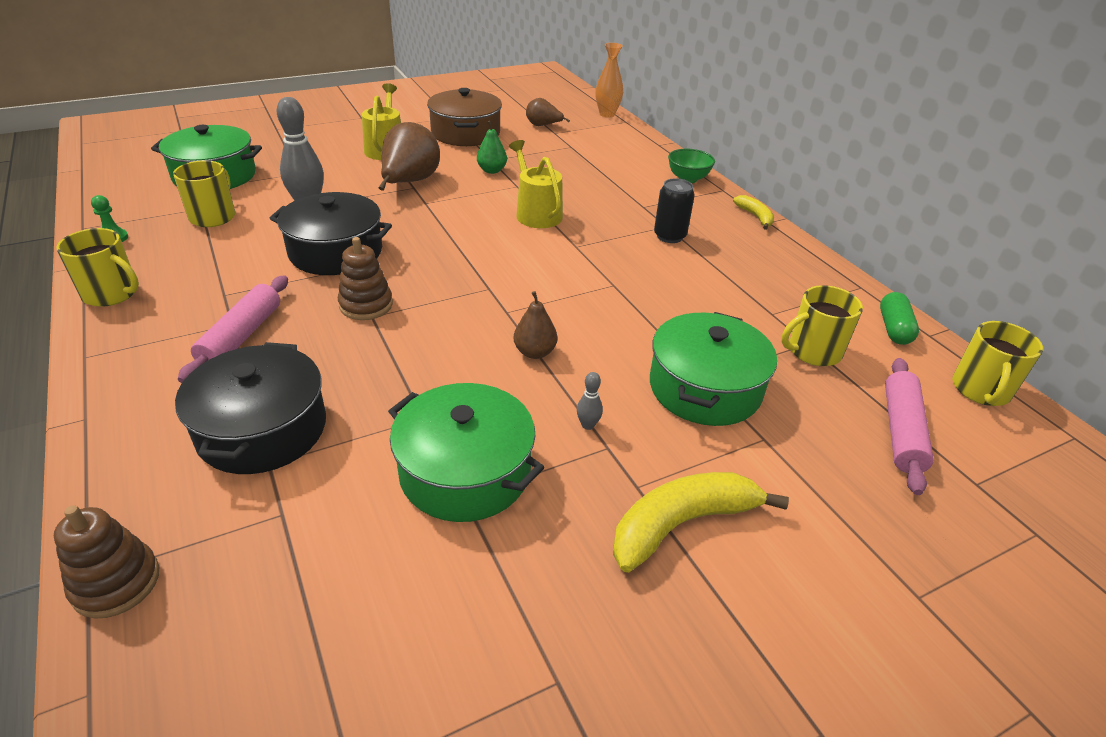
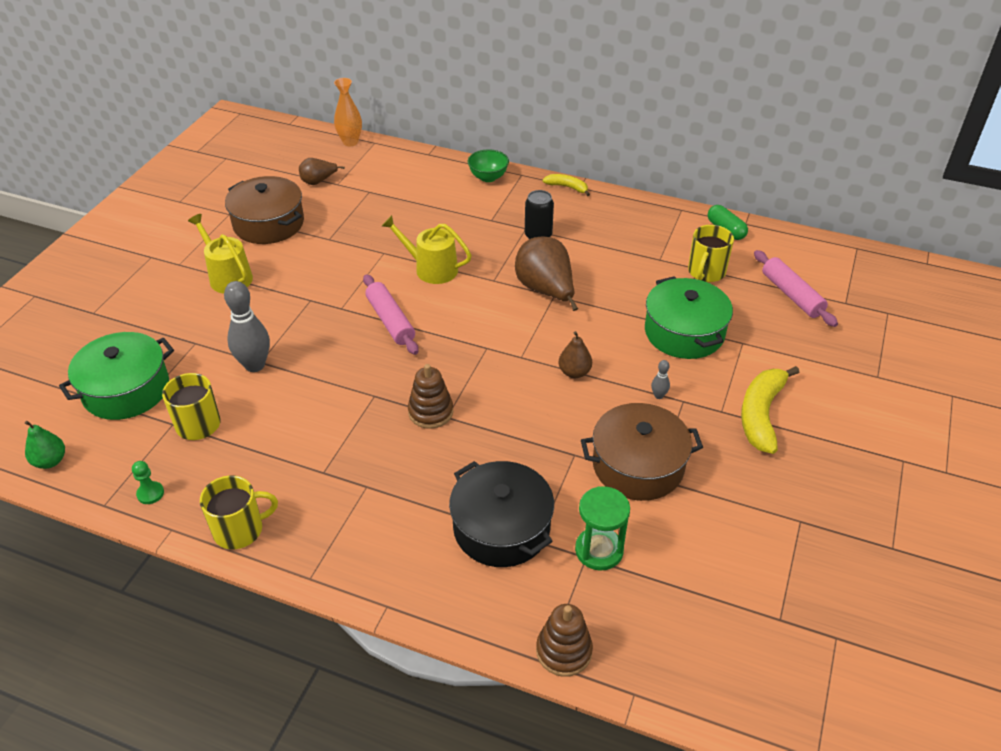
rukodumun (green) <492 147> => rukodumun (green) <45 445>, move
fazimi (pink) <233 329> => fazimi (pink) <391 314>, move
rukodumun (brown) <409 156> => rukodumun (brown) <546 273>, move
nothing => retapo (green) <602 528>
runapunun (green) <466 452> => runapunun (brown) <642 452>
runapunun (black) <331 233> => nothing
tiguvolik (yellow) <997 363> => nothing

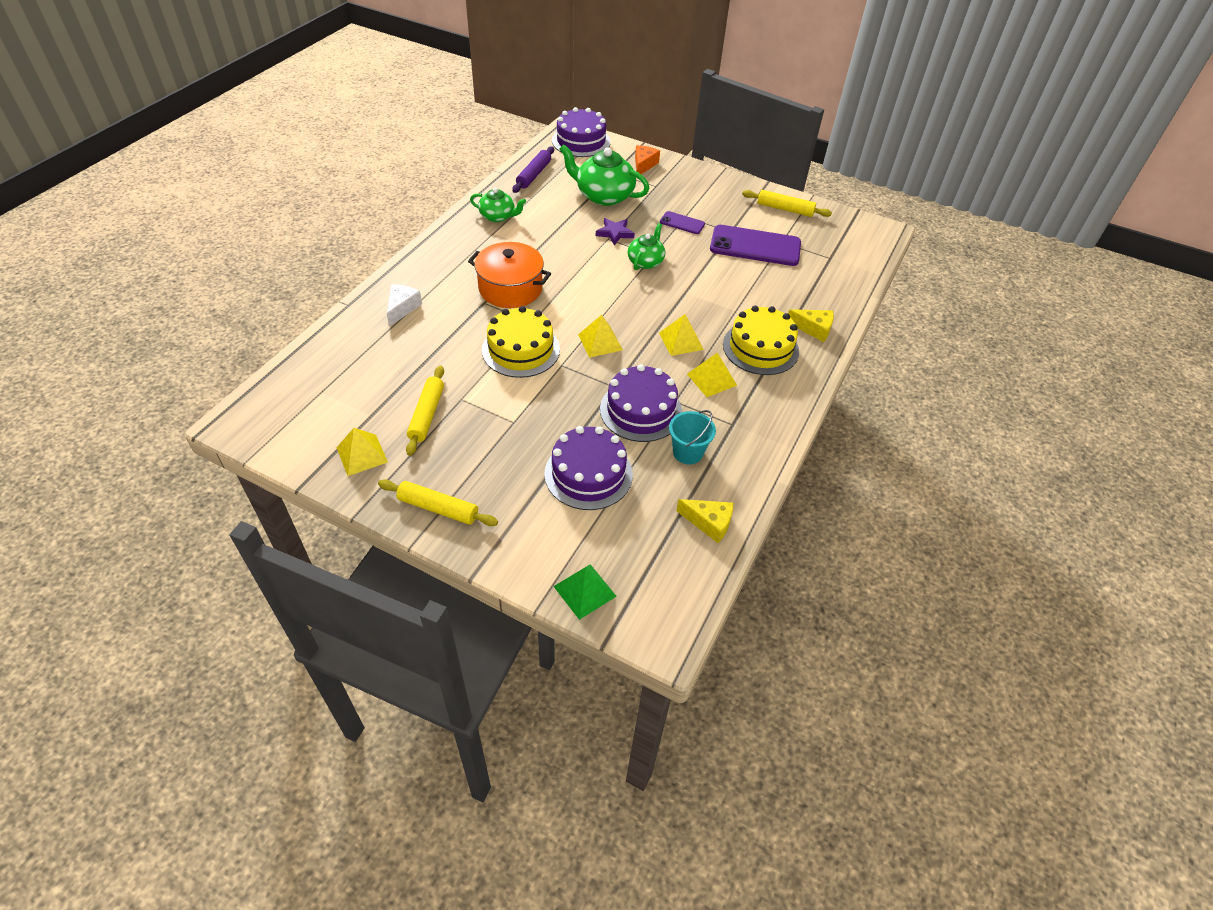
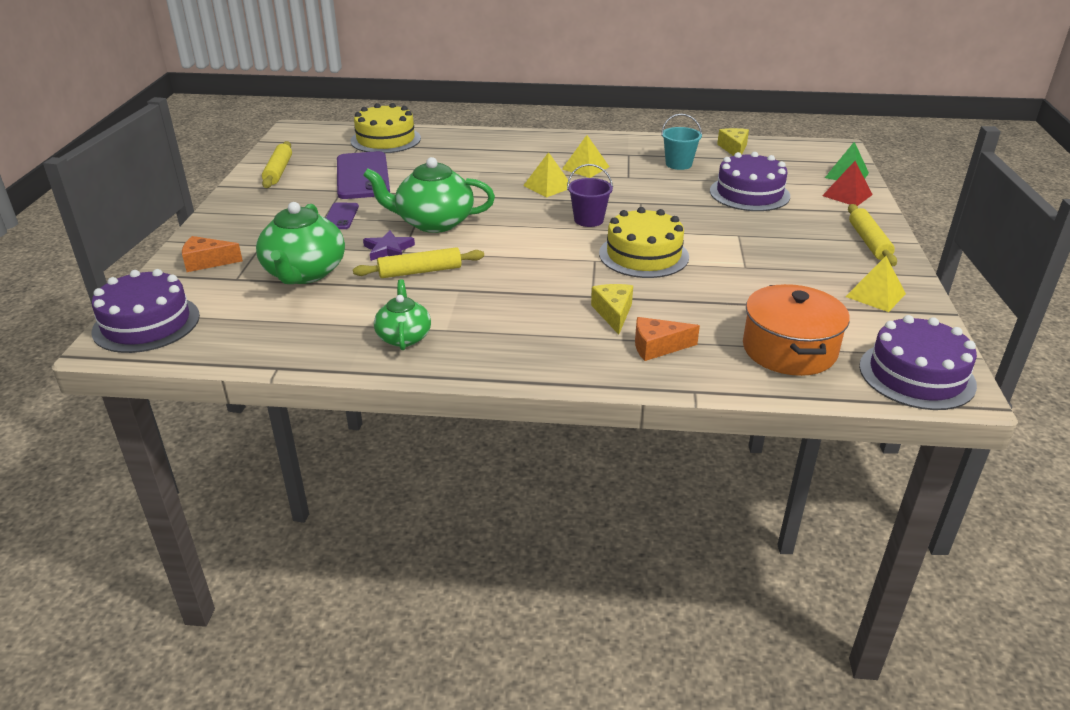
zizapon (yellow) <761 340> => zizapon (yellow) <386 128>, move
fazimi (yellow) <425 411> => fazimi (yellow) <418 262>, move
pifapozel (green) <646 246> => pifapozel (green) <429 195>, x1.70
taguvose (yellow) <600 336> => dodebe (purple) <590 195>
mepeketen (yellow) <811 325> => mepeketen (yellow) <612 309>, move
mepeketen (white) <404 306> => mepeketen (orange) <667 339>
runapunun (orange) <509 275> => runapunun (orange) <796 330>, move
nothing => taguvose (red) <847 183>
zizapon (purple) <641 403> => zizapon (purple) <918 362>, move
fazimi (purple) <533 169> => nothing

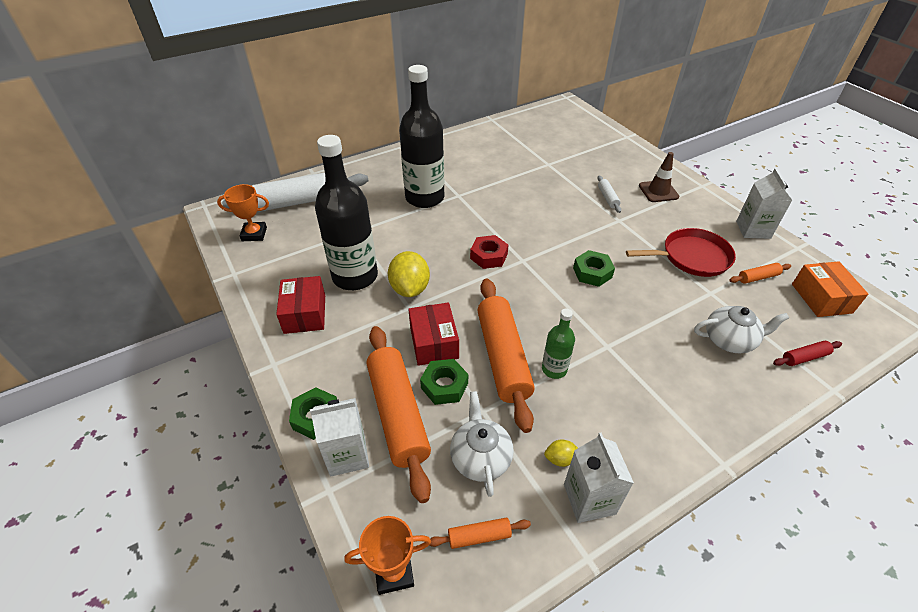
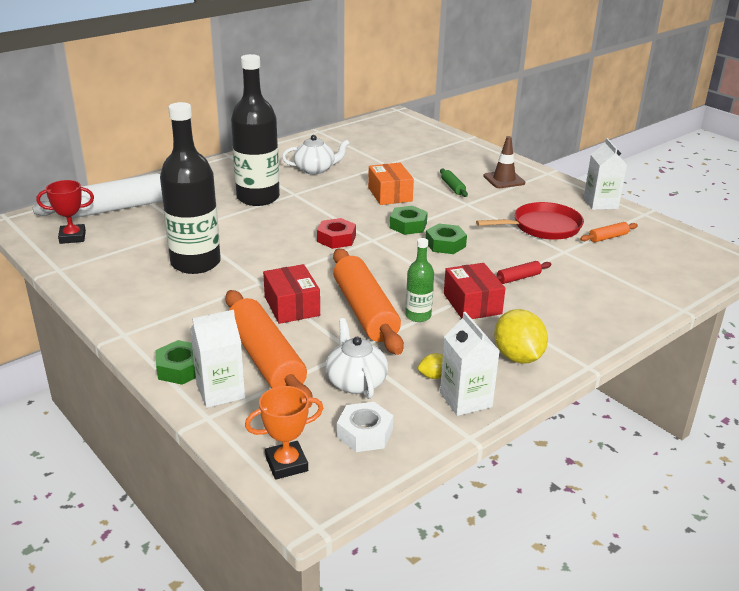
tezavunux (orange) <243 212> => tezavunux (red) <65 212>
pifapozel (white) <741 329> => pifapozel (white) <316 154>, move
fazimi (orange) <480 533> => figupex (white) <365 427>
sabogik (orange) <830 289> => sabogik (orange) <391 184>, move
figupex (green) <444 382> => figupex (green) <409 220>, move
fazimi (white) <609 194> => fazimi (green) <454 182>
sabogik (red) <300 305> => sabogik (red) <475 291>, move
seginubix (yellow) <409 274> => seginubix (yellow) <521 336>, move
fazimi (red) <807 353> => fazimi (red) <524 272>, move

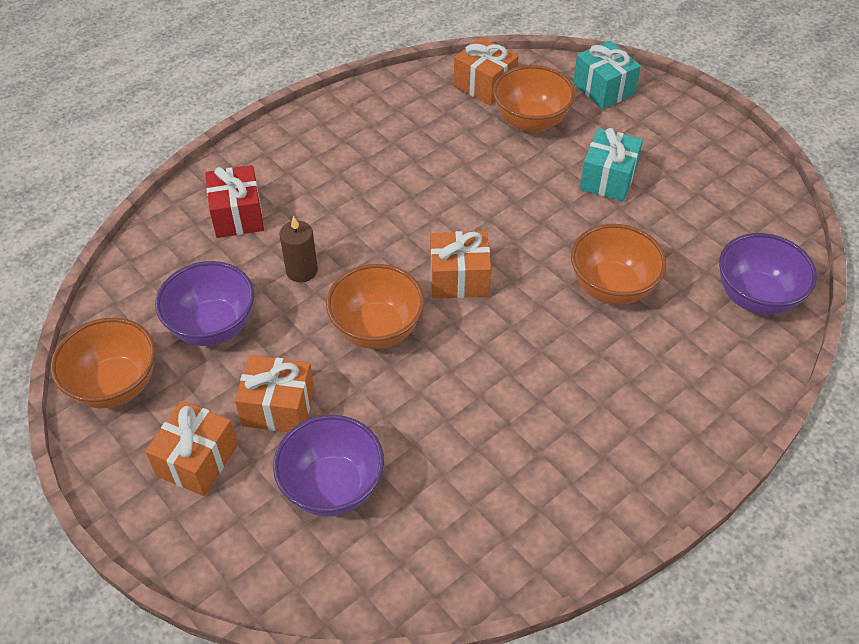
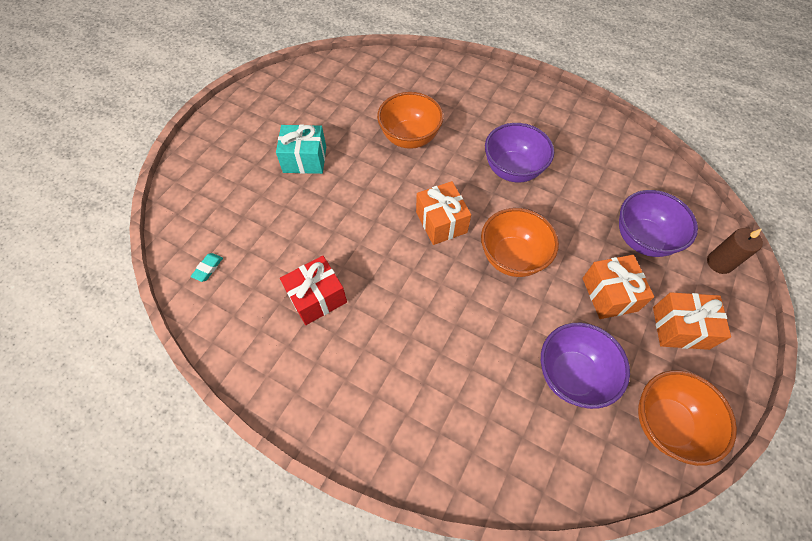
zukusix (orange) <486 71> => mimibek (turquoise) <207 267>
zukusix (red) <234 201> => zukusix (red) <313 290>, move
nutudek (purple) <768 274> => nutudek (purple) <519 153>, move
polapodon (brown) <299 249> => polapodon (brown) <735 251>, move
nutudek (orange) <534 99> => nothing
zukusix (turquoise) <607 74> => nothing

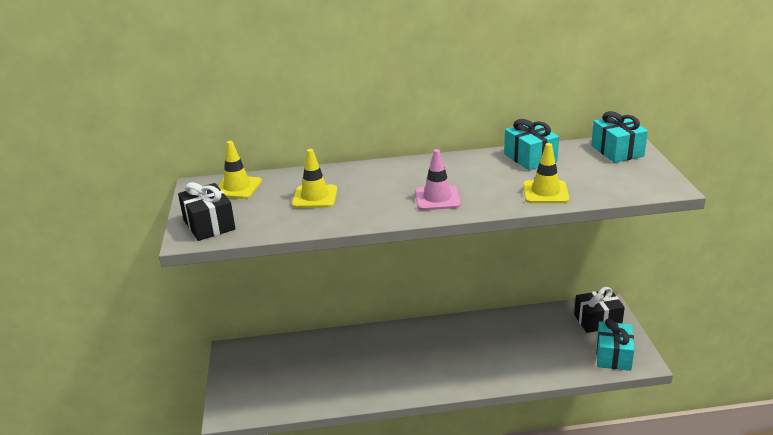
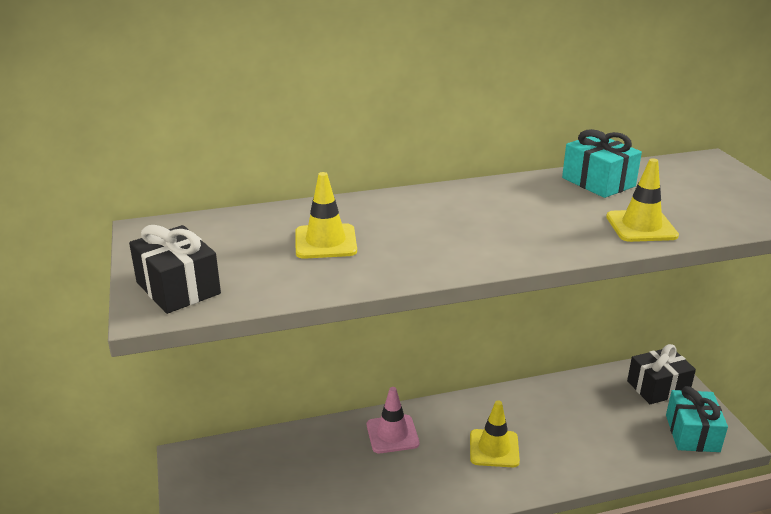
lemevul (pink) <438 179> => lemevul (pink) <393 420>, move
lemevul (yellow) <240 170> => lemevul (yellow) <495 434>, move
zukusix (turquoise) <619 137> => nothing

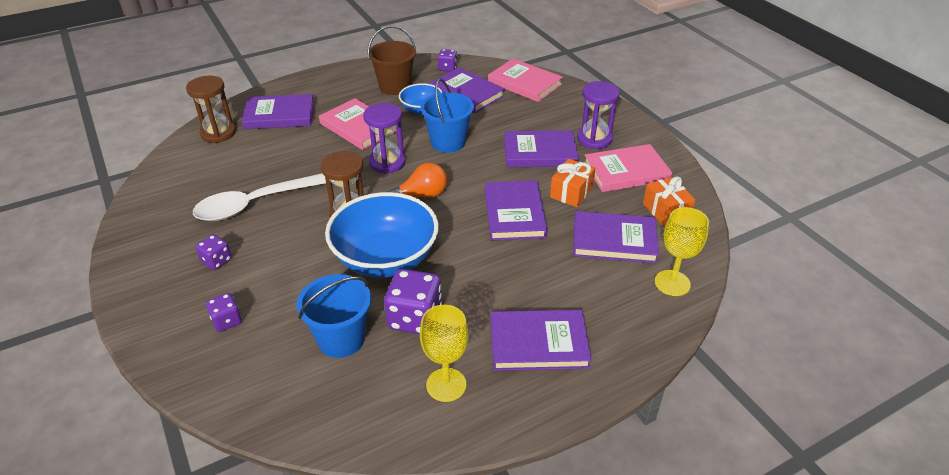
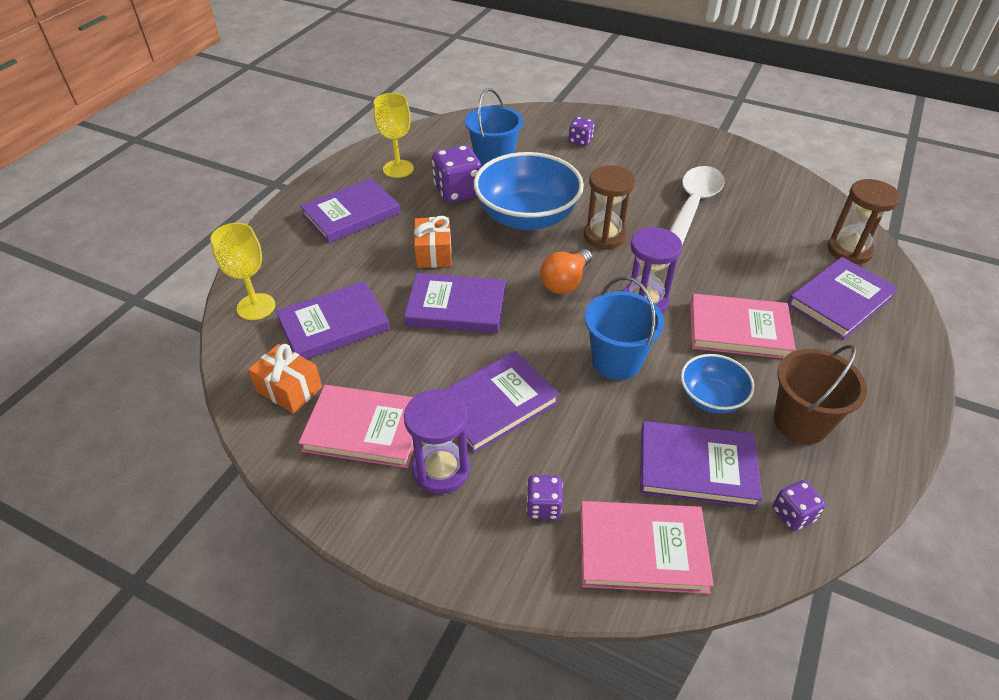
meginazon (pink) <628 168> => meginazon (pink) <356 426>, 60 degrees clockwise
meginazon (purple) <516 210> => meginazon (purple) <455 303>, 45 degrees counterclockwise
zukusix (orange) <572 182> => zukusix (orange) <433 242>, move
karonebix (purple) <213 252> => karonebix (purple) <544 497>, move

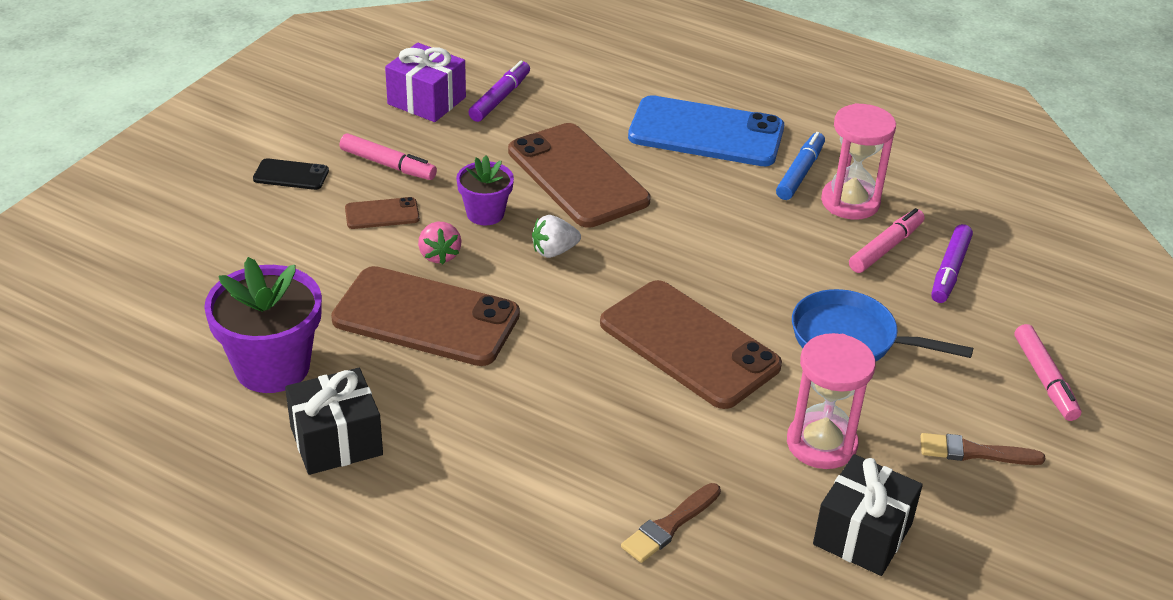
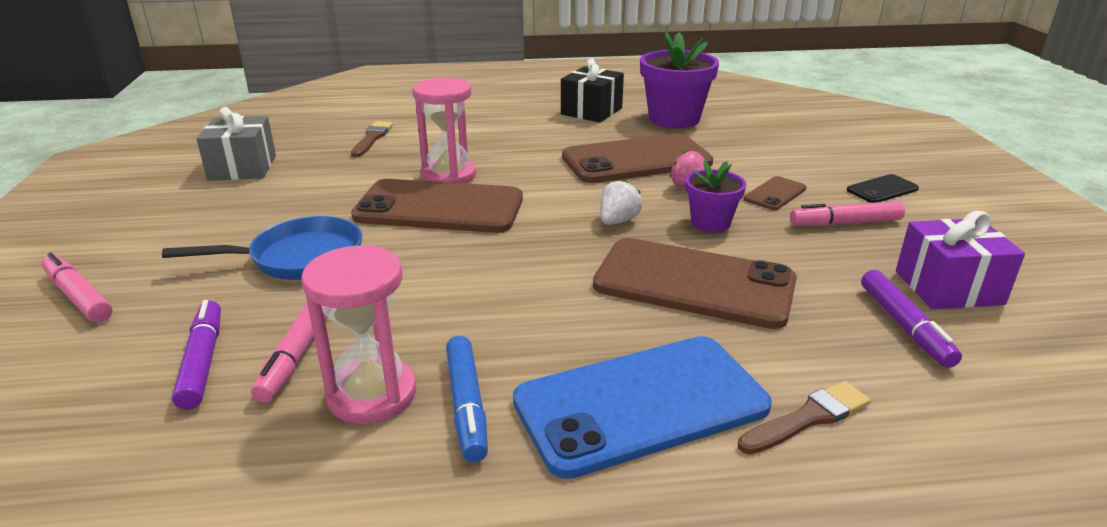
zukusix (black) <868 515> => zukusix (grey) <236 144>
retapo (pink) <831 401> => retapo (pink) <444 130>, move
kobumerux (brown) <983 449> => kobumerux (brown) <804 418>, move

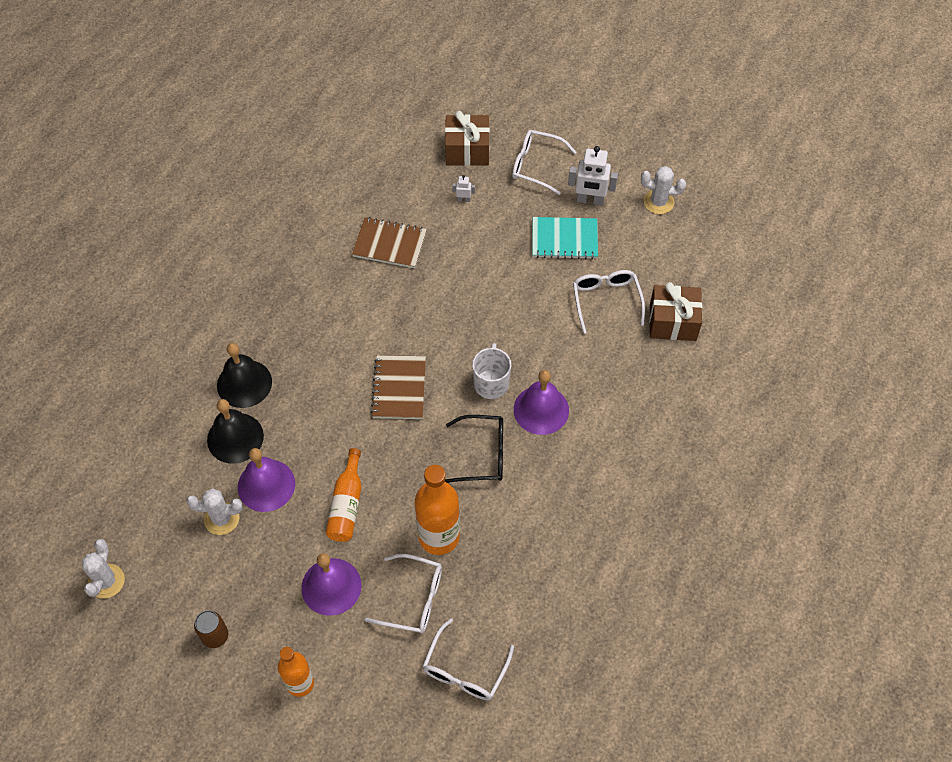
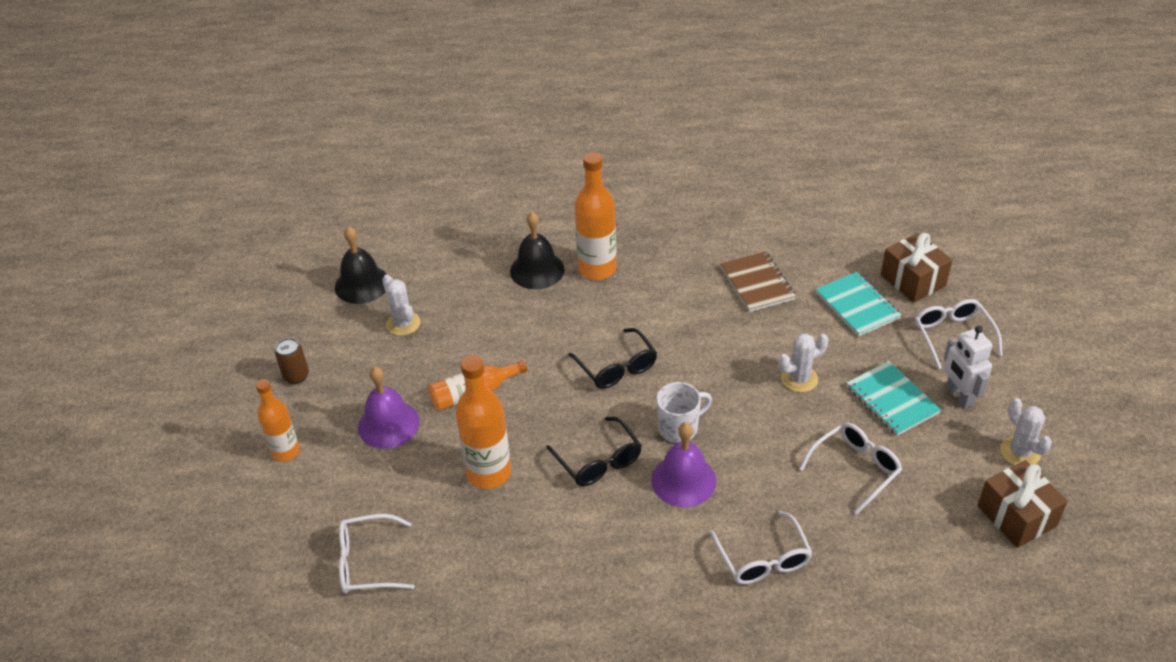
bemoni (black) <235 431> => bemoni (black) <361 265>, move
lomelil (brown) <398 387> => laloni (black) <612 358>
nothing => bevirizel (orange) <596 216>
laloni (white) <403 594> => laloni (white) <761 547>, move
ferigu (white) <103 568> => ferigu (white) <803 362>, move
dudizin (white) <463 188> => lomelil (turquoise) <858 304>
zukusix (brown) <675 311> => zukusix (brown) <1022 504>, move
bemoni (purple) <266 480> => nothing

